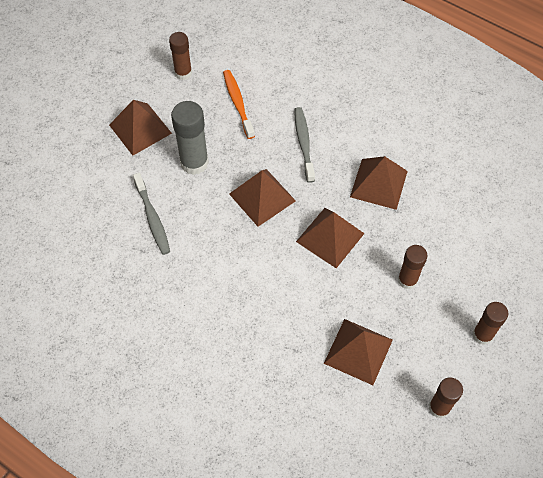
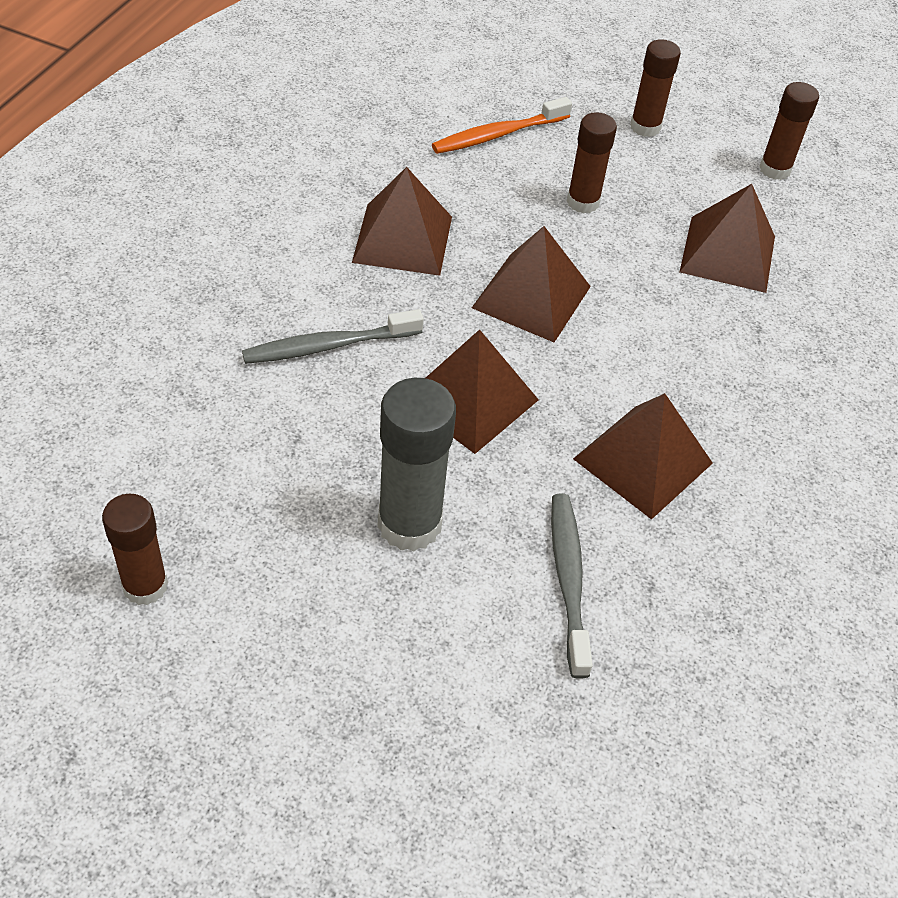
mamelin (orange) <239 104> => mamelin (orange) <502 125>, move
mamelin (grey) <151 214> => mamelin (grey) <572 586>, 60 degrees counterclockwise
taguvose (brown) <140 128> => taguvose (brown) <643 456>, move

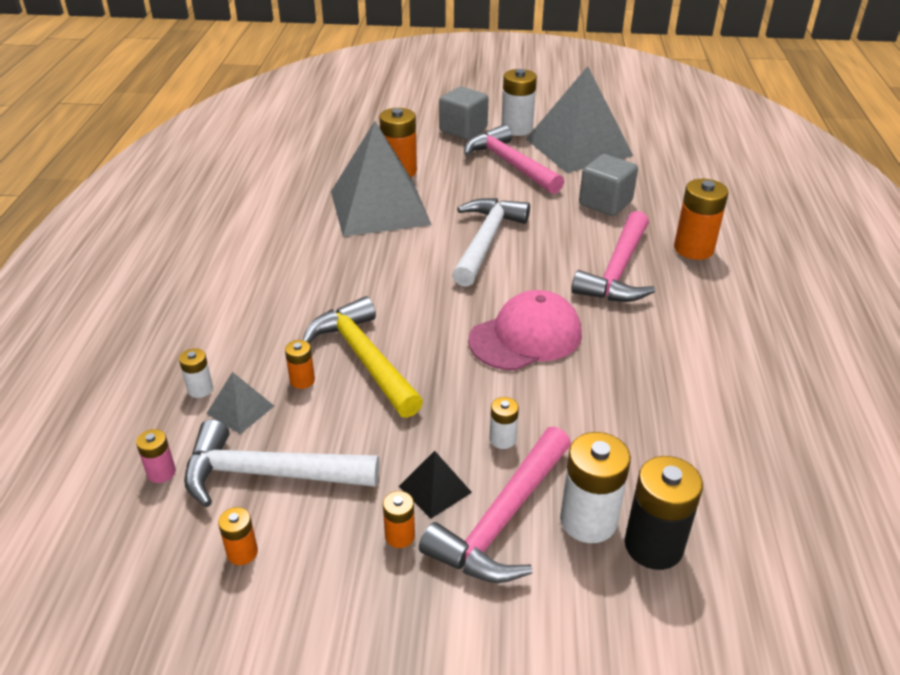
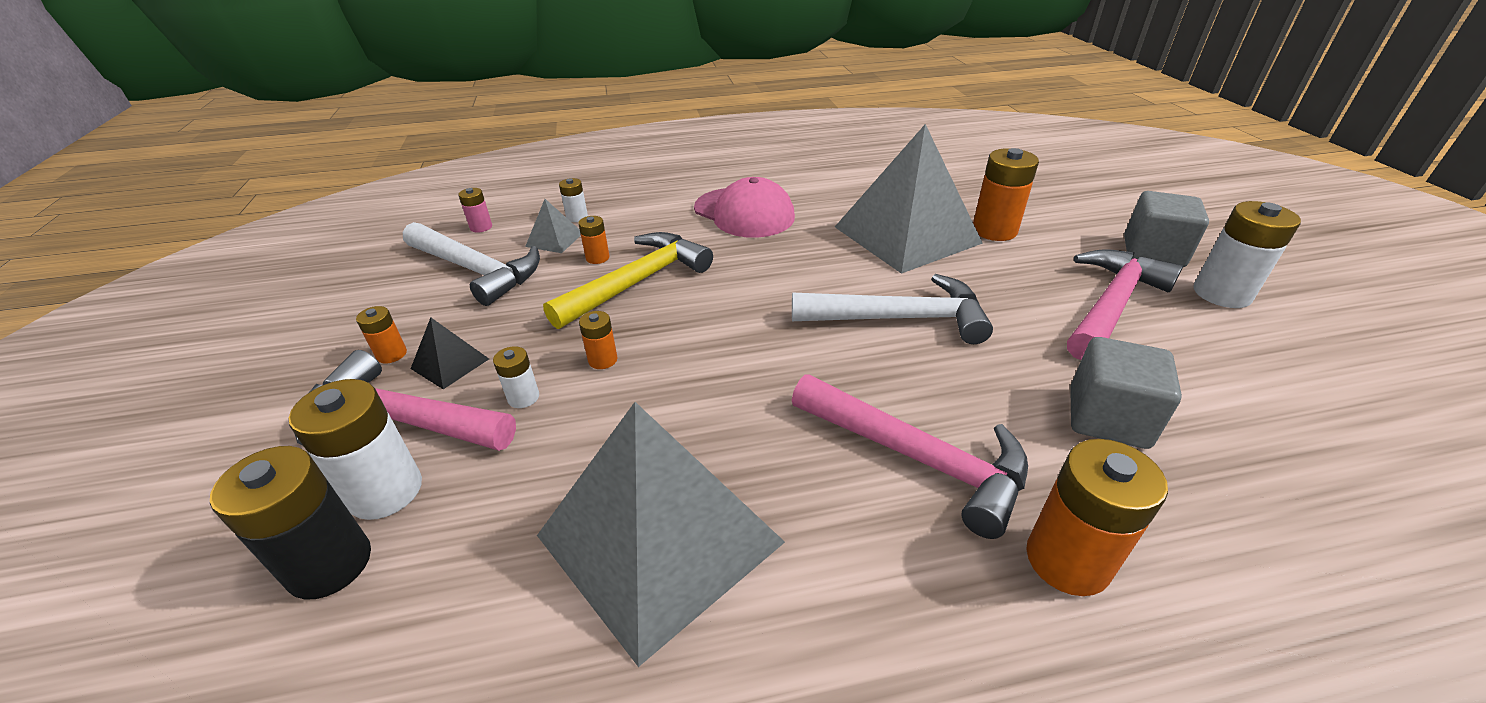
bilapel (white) <281 463> => bilapel (white) <471 264>, 135 degrees clockwise
taguvose (grey) <579 119> => taguvose (grey) <661 534>, move
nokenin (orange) <238 536> => nokenin (orange) <598 340>, move
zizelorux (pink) <525 330> => zizelorux (pink) <744 207>, move
bilapel (pink) <613 256> => bilapel (pink) <910 457>, 150 degrees counterclockwise

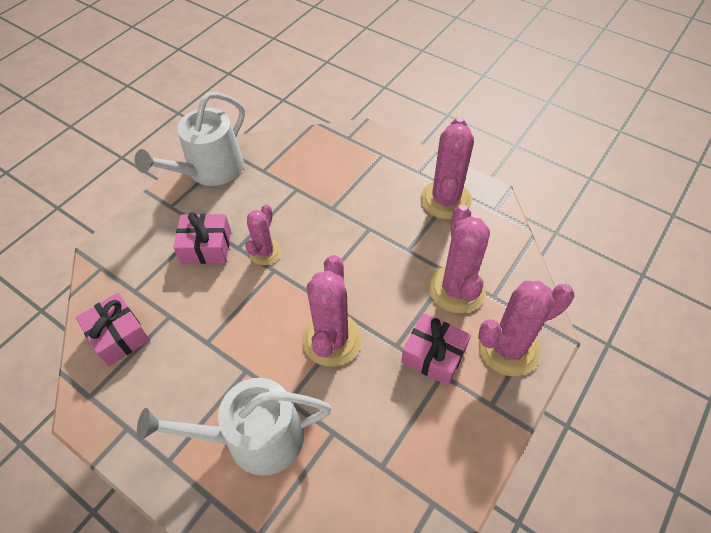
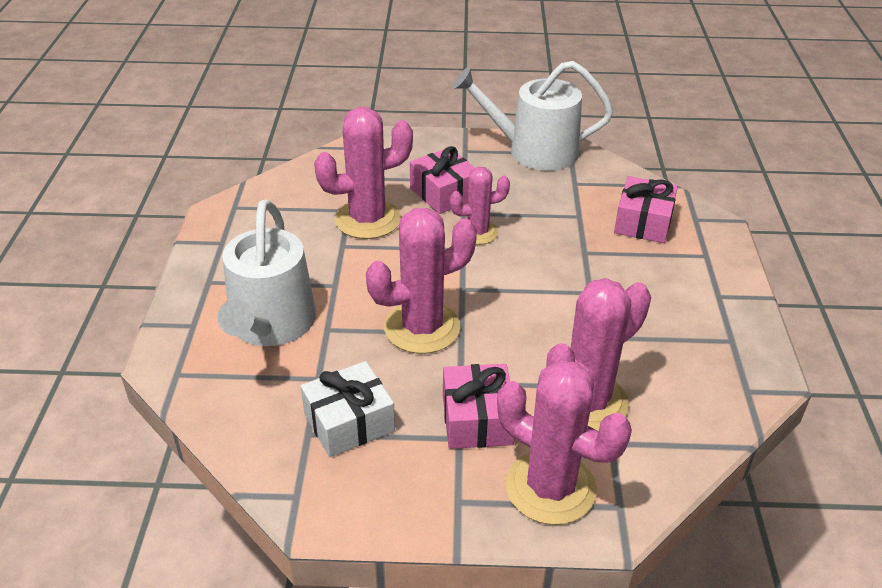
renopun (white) <234 427> => renopun (white) <267 272>, 135 degrees counterclockwise
nothing => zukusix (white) <348 409>
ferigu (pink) <447 168> => ferigu (pink) <363 173>, move
zukusix (pink) <113 329> => zukusix (pink) <646 209>, move

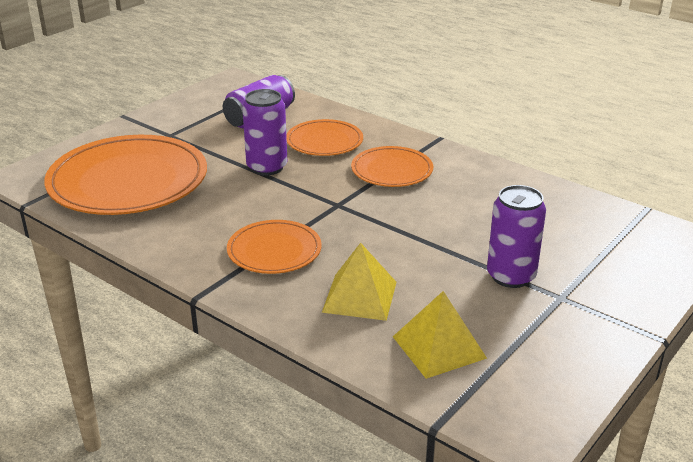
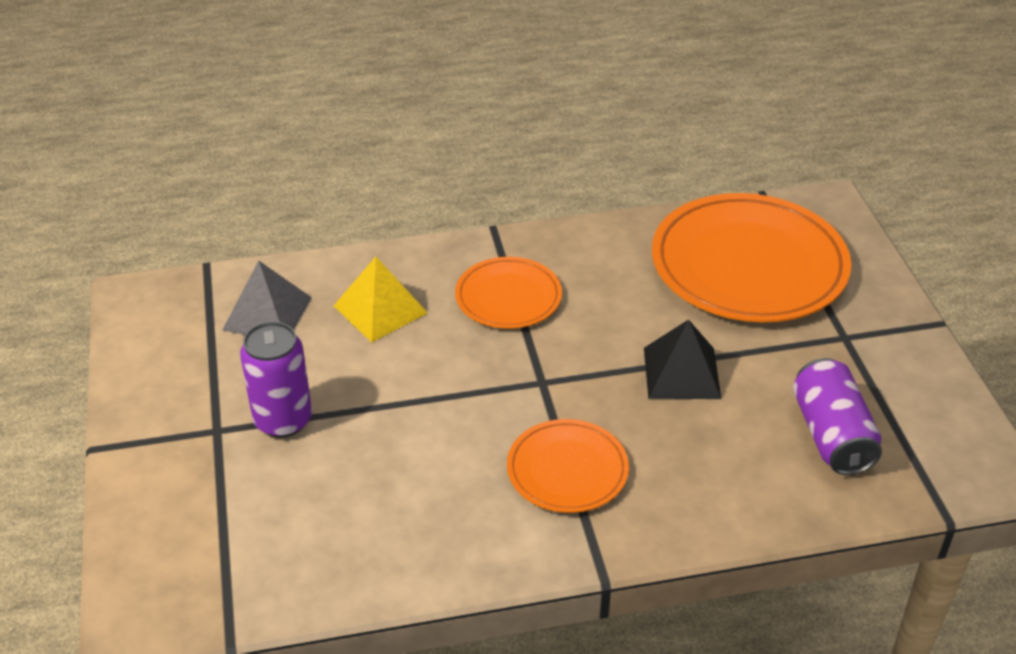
taguvose (yellow) <440 335> => taguvose (grey) <267 298>
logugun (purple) <264 132> => taguvose (black) <682 359>
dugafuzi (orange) <324 137> => nothing

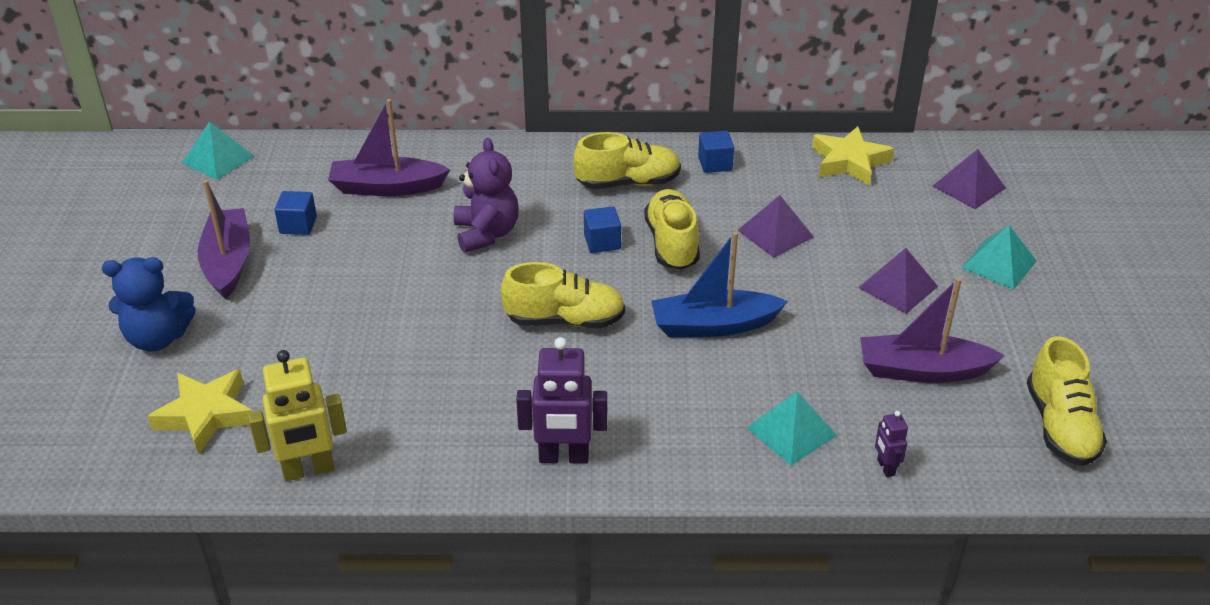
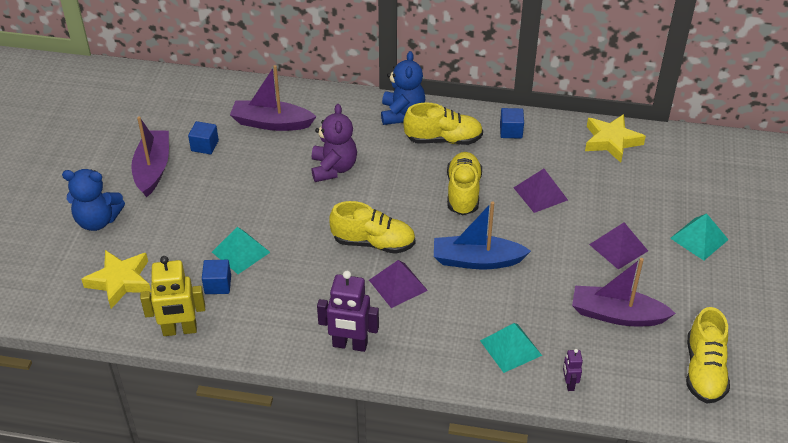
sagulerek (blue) <602 229> => sagulerek (blue) <216 277>, move
taguvose (turquoise) <218 150> => taguvose (turquoise) <241 250>, move
taguvose (purple) <969 179> => taguvose (purple) <398 284>, move
nothing => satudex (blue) <403 88>

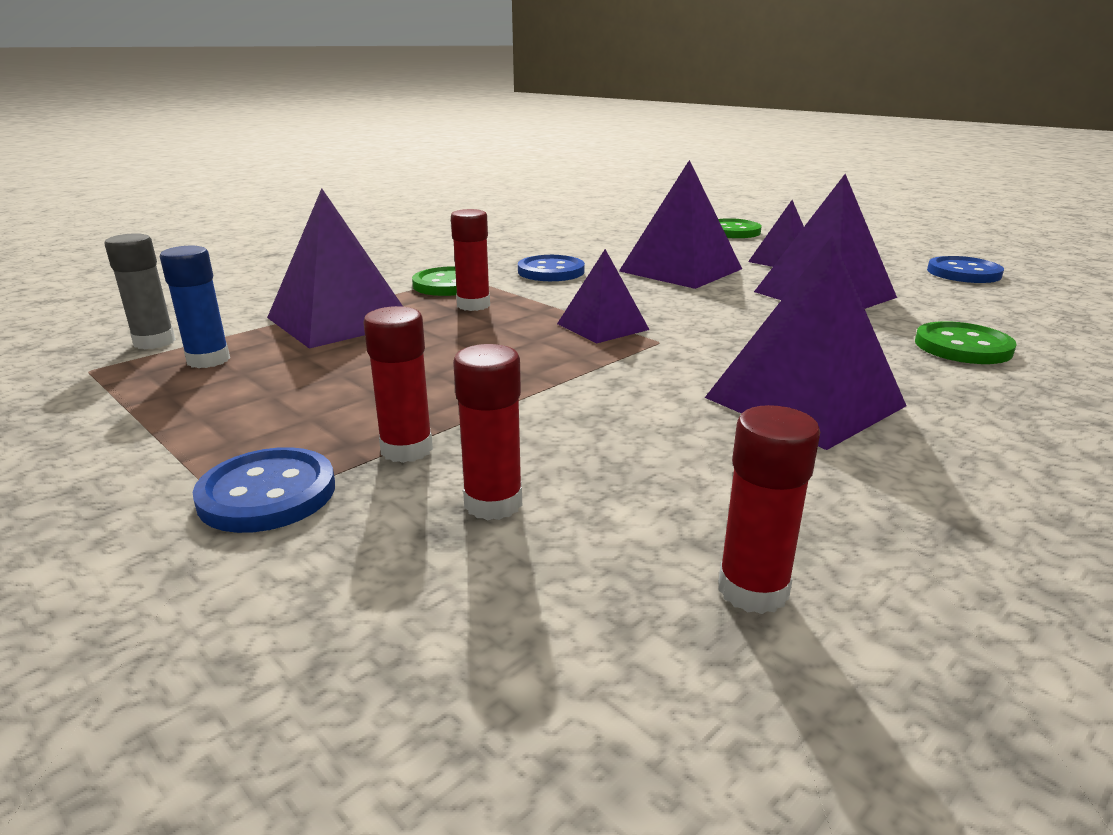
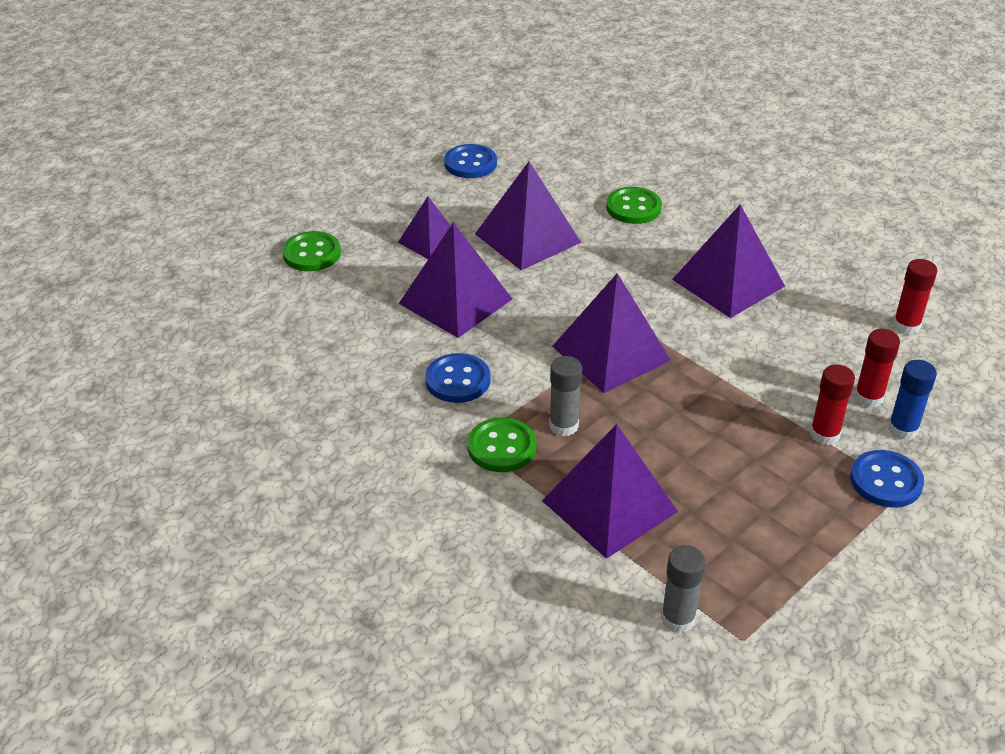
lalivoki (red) <470 260> => lalivoki (grey) <565 396>
taguvose (purple) <603 296> => taguvose (purple) <611 333>, x1.67
lalivoki (blue) <195 307> => lalivoki (blue) <912 400>, move

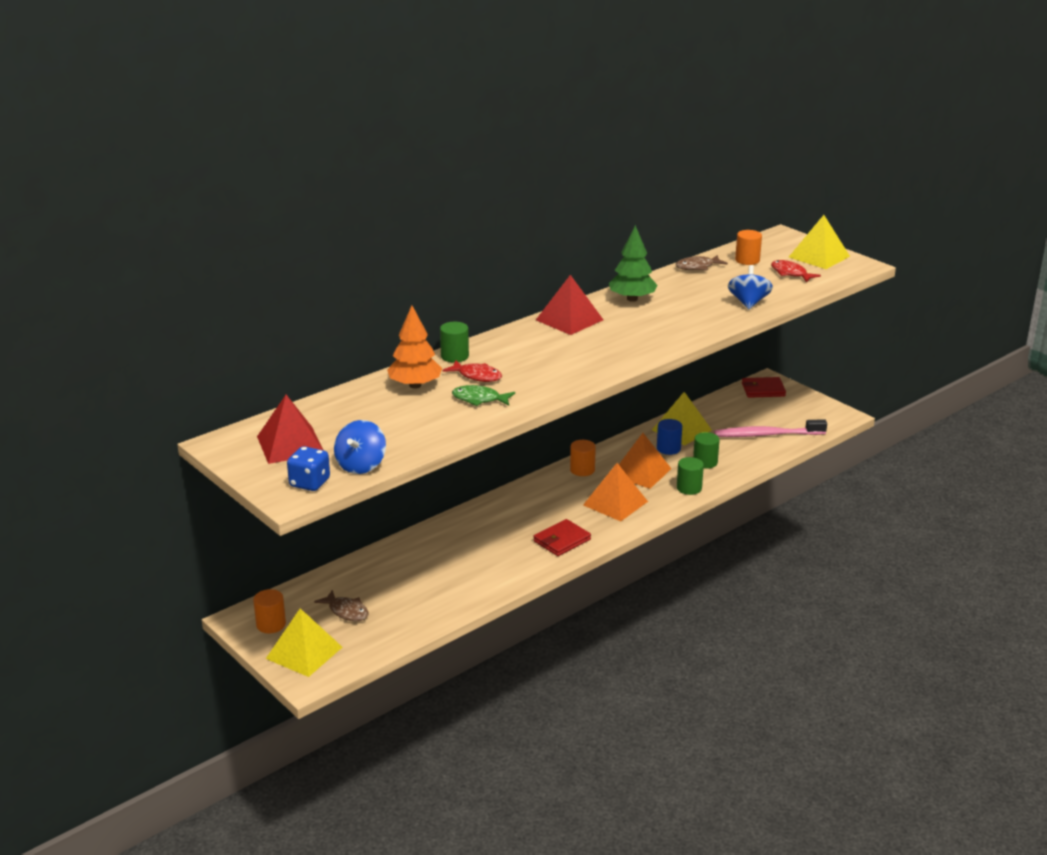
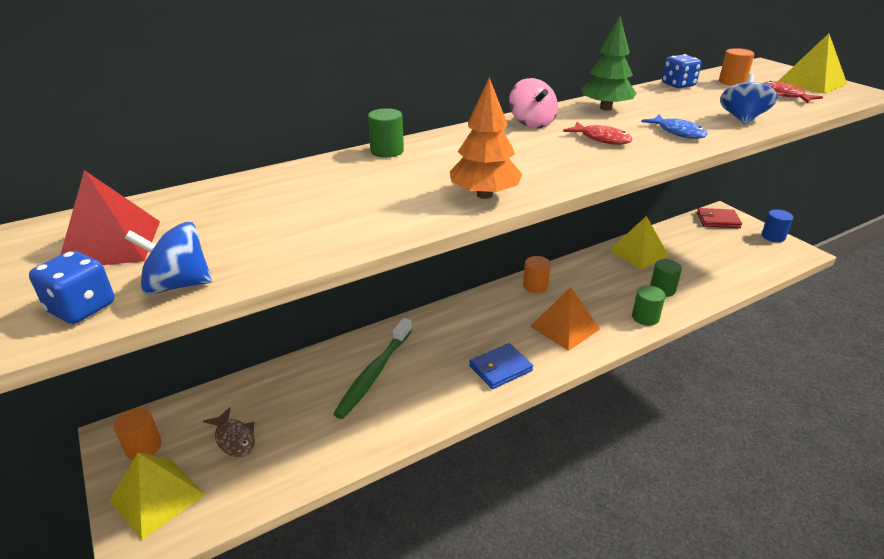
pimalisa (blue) <360 447> => pimalisa (blue) <168 258>, 60 degrees clockwise
nothing => mamelin (green) <372 368>
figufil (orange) <414 347> => figufil (orange) <486 138>, move
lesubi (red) <562 537> => lesubi (blue) <501 366>
taguvose (red) <569 305> => pimalisa (pink) <533 103>
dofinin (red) <472 371> => dofinin (red) <597 133>, move
nothing => dofinin (blue) <674 127>
dofinin (brown) <701 263> => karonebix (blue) <681 71>
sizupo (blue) <669 437> => sizupo (blue) <777 225>, move
dofinin (green) <483 395> => nothing
taguvose (orange) <645 461> => nothing
mamelin (pink) <770 428> => nothing

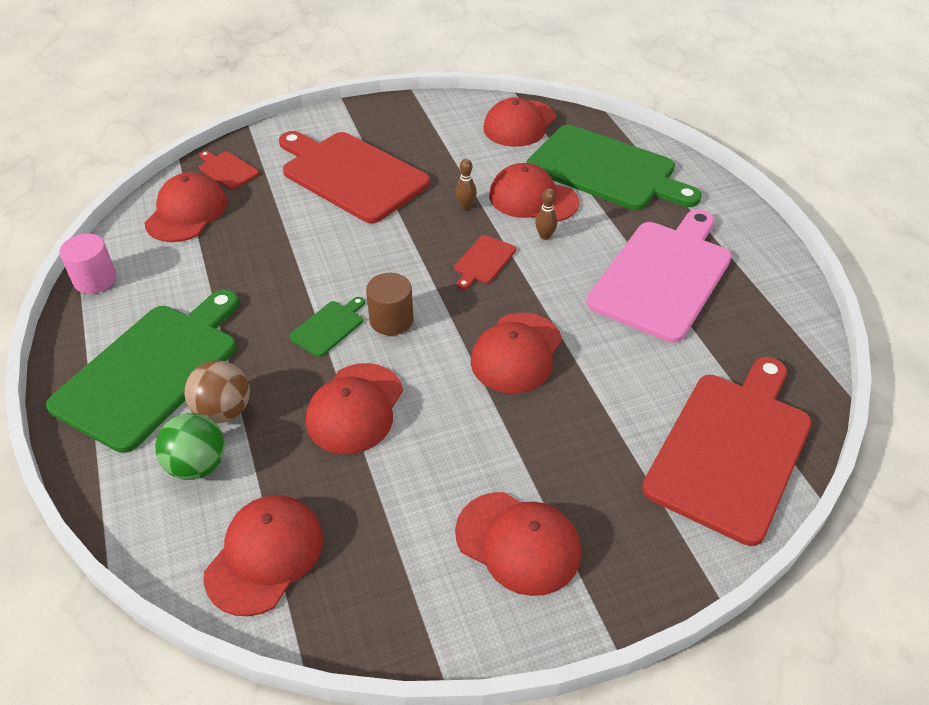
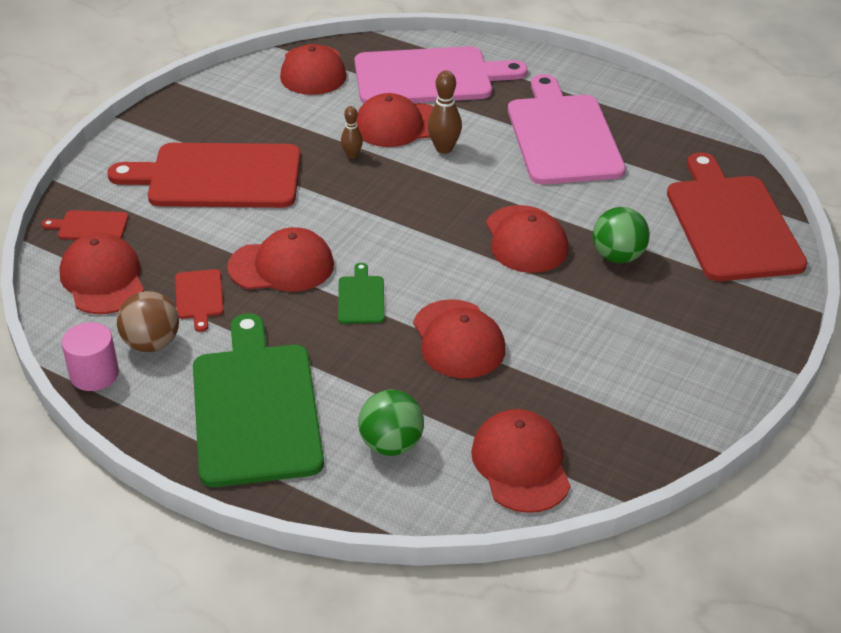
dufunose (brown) <217 391> => dufunose (brown) <148 321>, move
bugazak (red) <485 262> => bugazak (red) <199 300>, move
zizelorux (red) <518 544> => zizelorux (red) <280 259>, move
bugazak (green) <614 167> => bugazak (pink) <441 75>
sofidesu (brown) <546 214> => sofidesu (brown) <445 112>, x1.56
nothing => dufunose (green) <621 235>
sizupo (brown) <390 304> => nothing

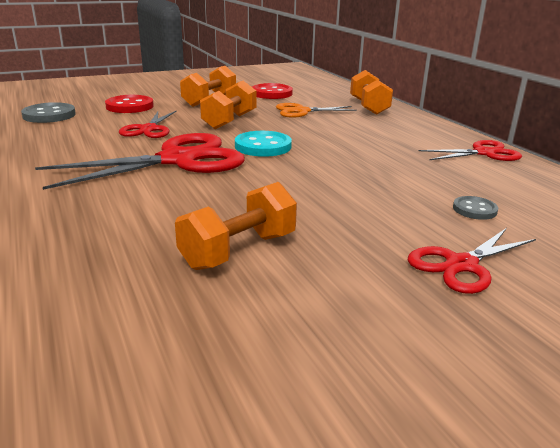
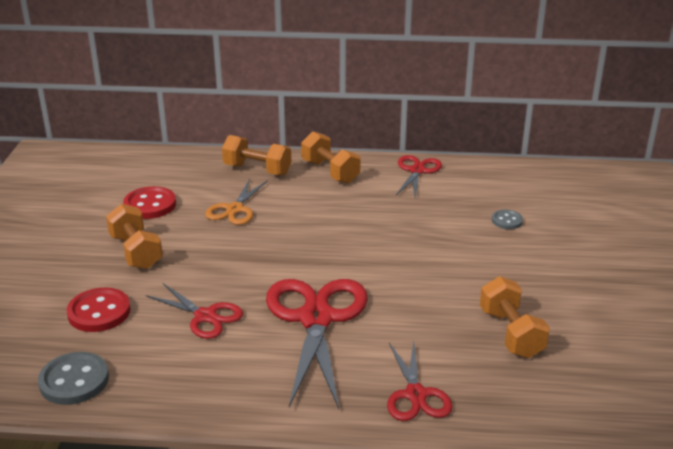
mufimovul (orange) <228 105> => mufimovul (orange) <331 157>, move
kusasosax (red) <472 261> => kusasosax (red) <420 381>, move
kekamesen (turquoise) <263 144> => nothing

